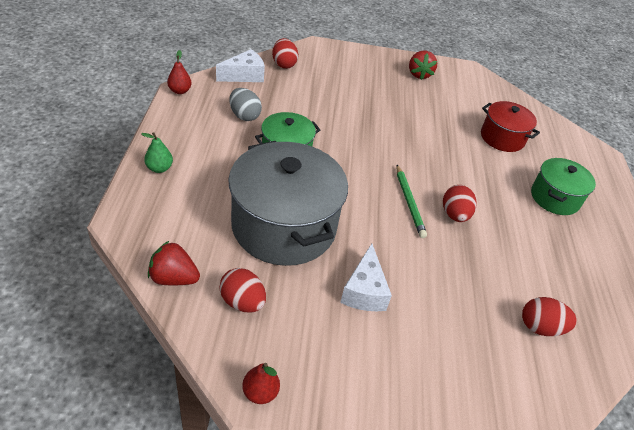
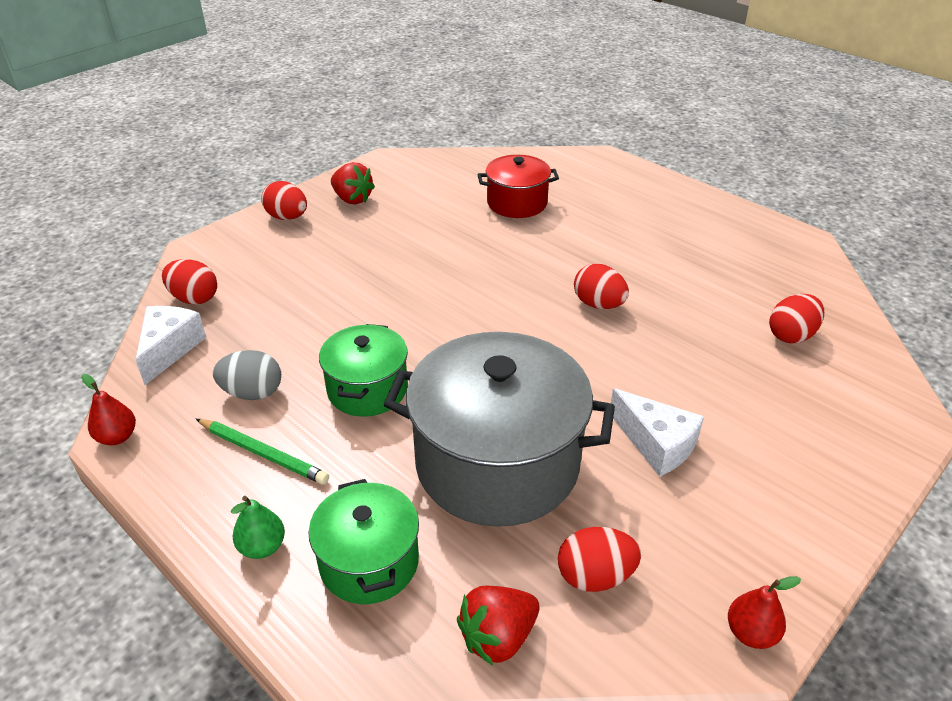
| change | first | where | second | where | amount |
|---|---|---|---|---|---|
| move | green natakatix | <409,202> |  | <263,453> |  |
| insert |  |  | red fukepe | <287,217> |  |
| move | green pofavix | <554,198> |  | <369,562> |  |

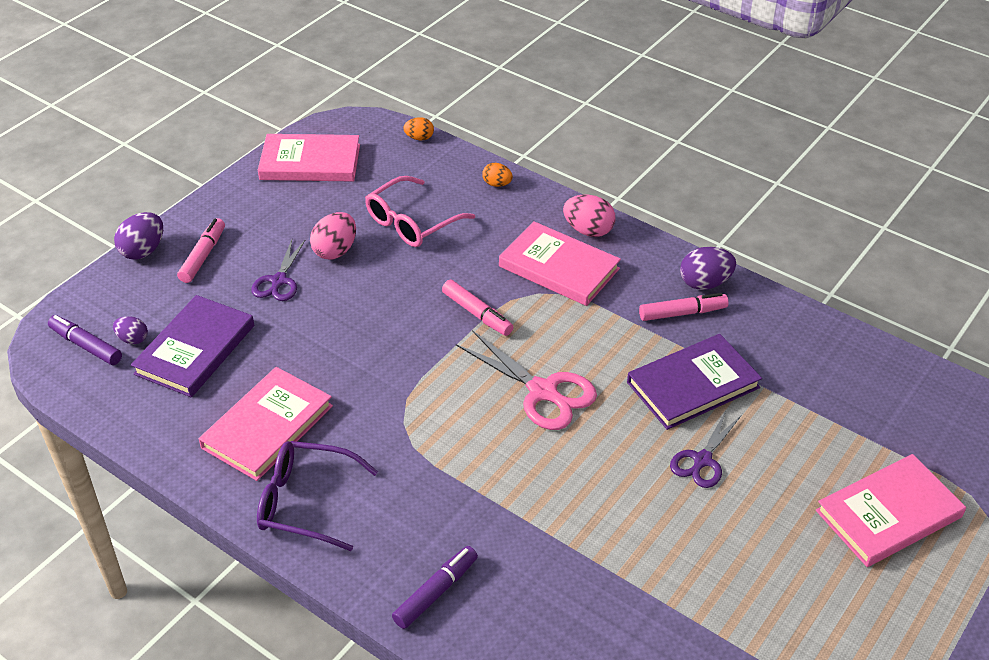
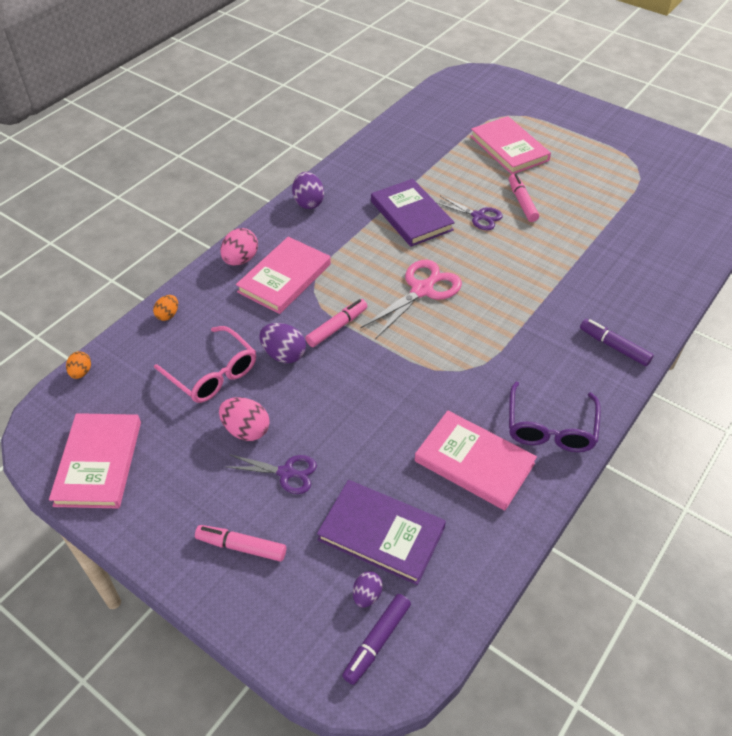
| change | first | where | second | where | amount |
|---|---|---|---|---|---|
| move | purple fukepe | <143,251> |  | <284,354> |  |
| move | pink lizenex | <682,313> |  | <522,202> |  |

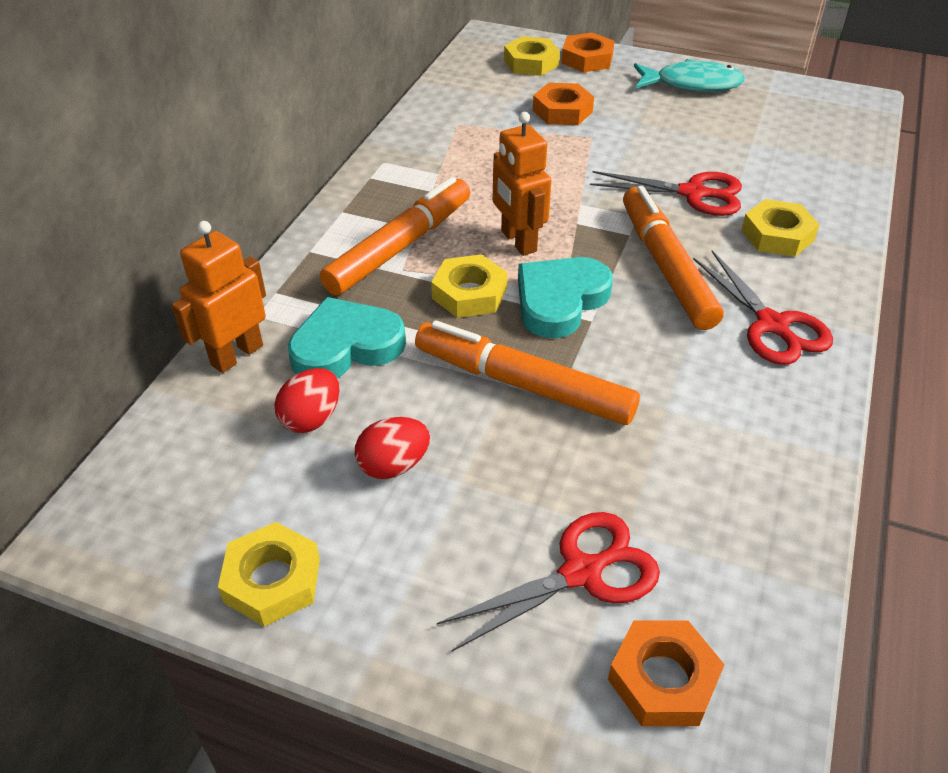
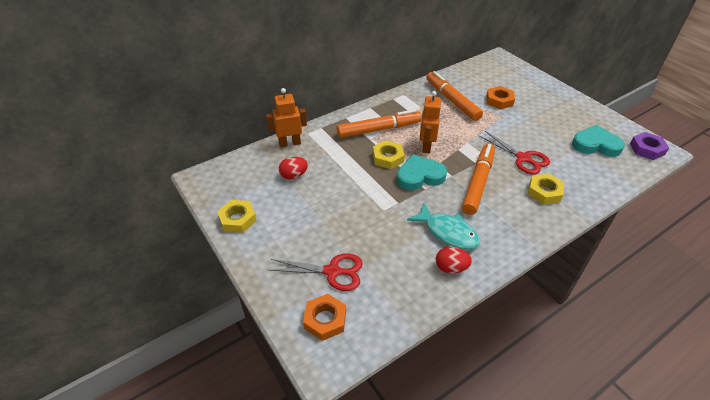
| change | first | where | second | where | amount |
|---|---|---|---|---|---|
| move | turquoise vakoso | <692,84> |  | <448,232> |  |
| move | orange lizenex | <523,384> |  | <452,100> |  |
| move | red fukepe | <393,465> |  | <451,268> |  |
| move | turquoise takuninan | <346,346> |  | <595,145> |  |
| insert |  |  | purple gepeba | <647,149> |  |
| delete | yellow gepeba | <531,63> |  |  |  |
| delete | orange gepeba | <587,59> |  |  |  |
| delete | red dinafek | <772,325> |  |  |  |

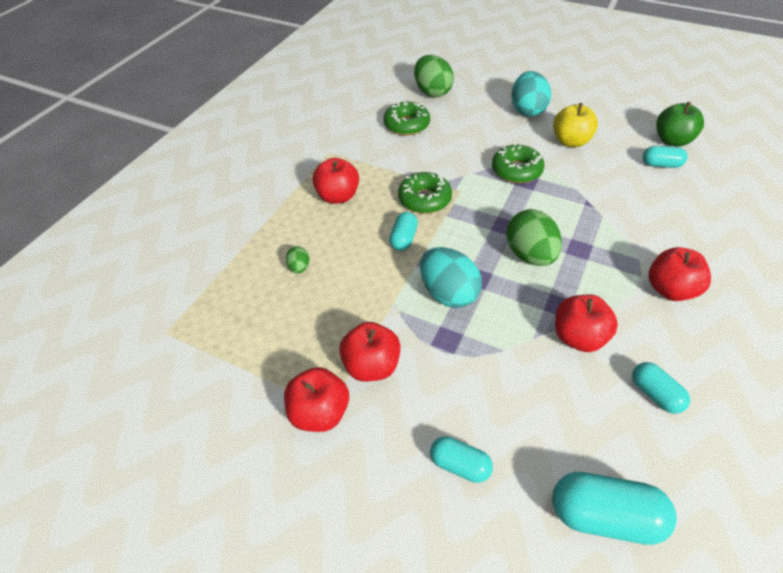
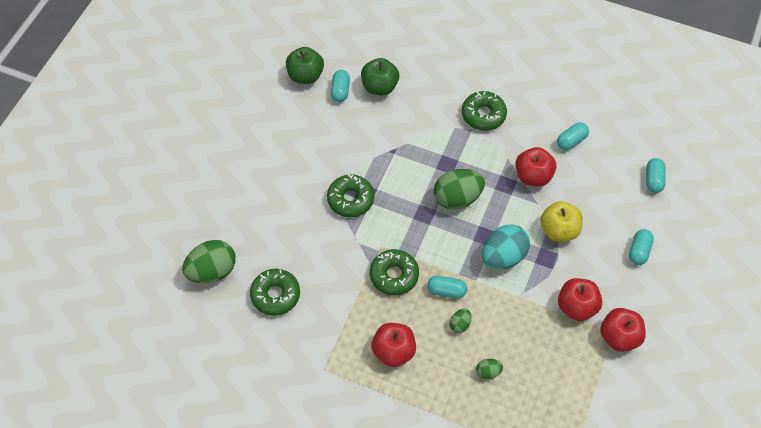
| change | first | where | second | where | amount |
|---|---|---|---|---|---|
| insert |  |  | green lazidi | <379,87> |  |
| insert |  |  | green fukepe | <460,324> |  |
| replace | red lazidi | <670,289> | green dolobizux | <483,115> |  |
| move | yellow lazidi | <570,141> |  | <559,230> |  |
| resize | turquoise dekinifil | <604,515> |  | <653,180> | x0.60 |
| delete | turquoise fukepe | <527,110> |  |  |  |

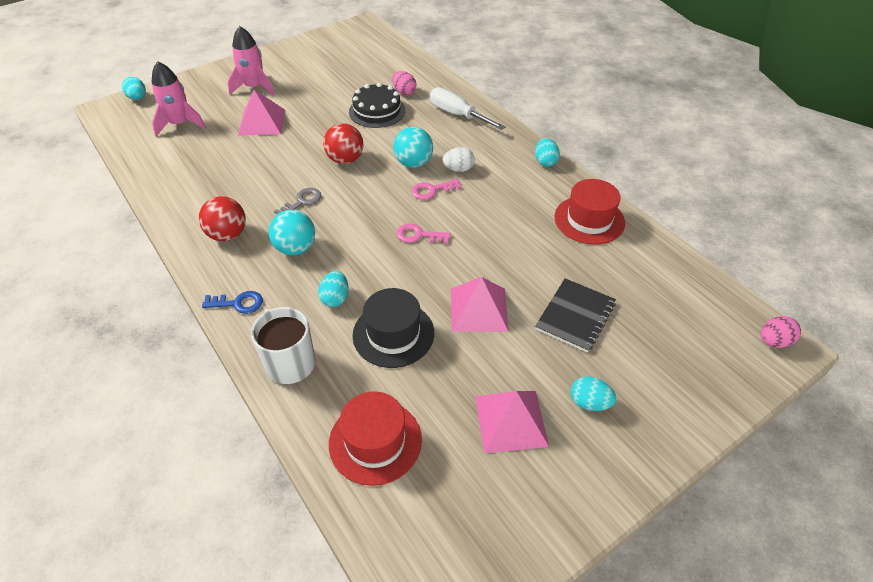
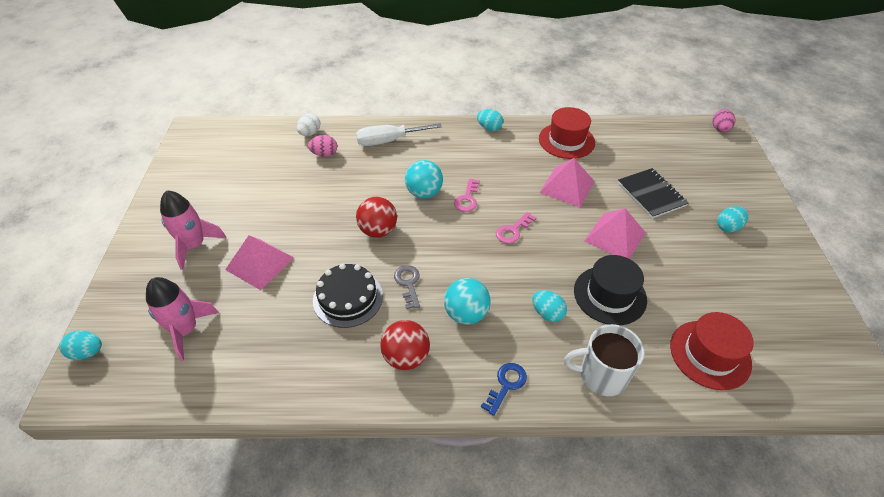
| change | first | where | second | where | amount |
|---|---|---|---|---|---|
| move | white fukepe | <458,169> |  | <310,133> |  |
| move | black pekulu | <377,111> |  | <348,298> |  |
| move | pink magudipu | <511,420> |  | <567,186> |  |

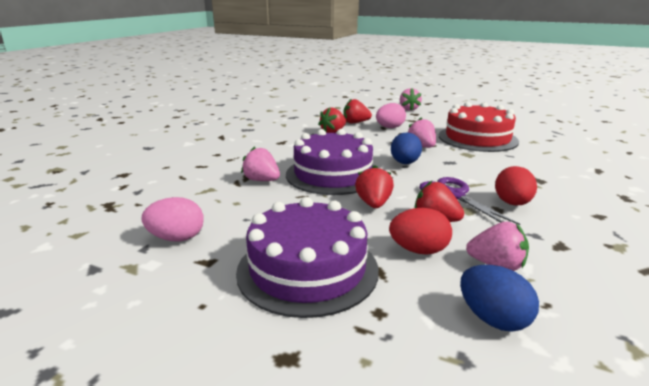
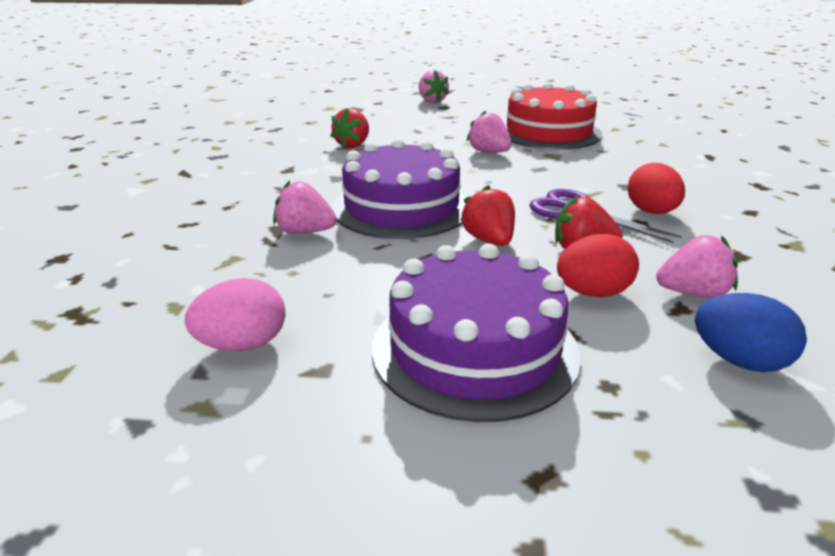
| change | first | where | second | where | amount |
|---|---|---|---|---|---|
| delete | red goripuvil | <355,123> |  |  |  |
| delete | pink fukepe | <390,128> |  |  |  |
| delete | blue fukepe | <405,163> |  |  |  |

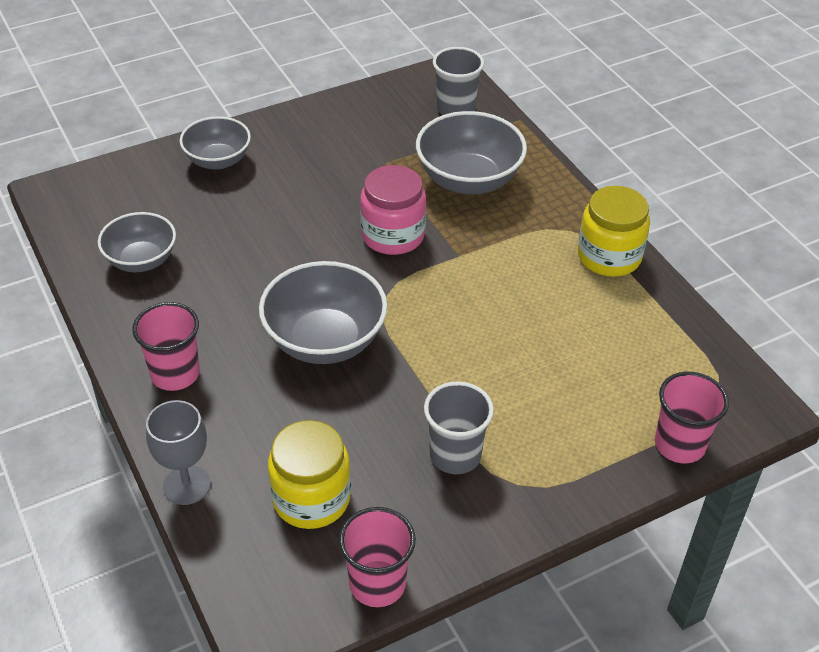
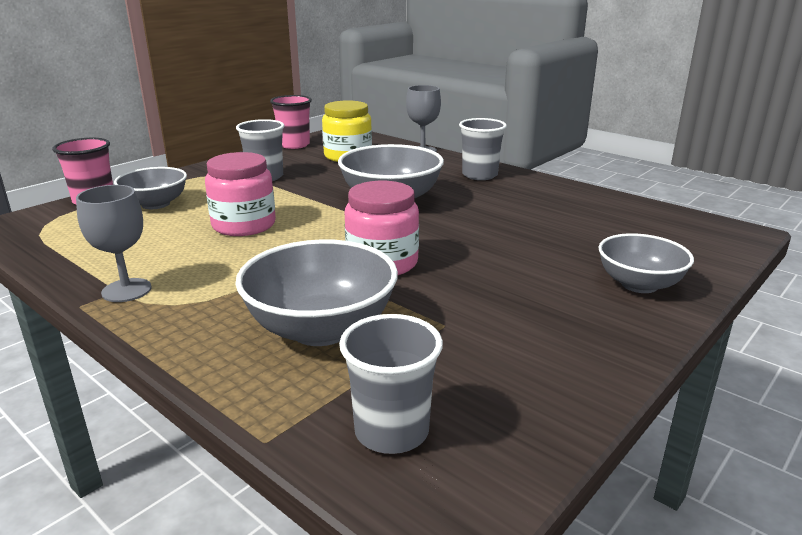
| change | first | where | second | where | amount |
|---|---|---|---|---|---|
| replace | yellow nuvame | <609,256> | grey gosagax | <126,290> |  |
| move | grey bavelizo | <141,260> |  | <155,204> |  |
| insert |  |  | pink nuvame | <244,225> |  |
| recolor | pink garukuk | <175,374> | grey garukuk | <479,175> |  |

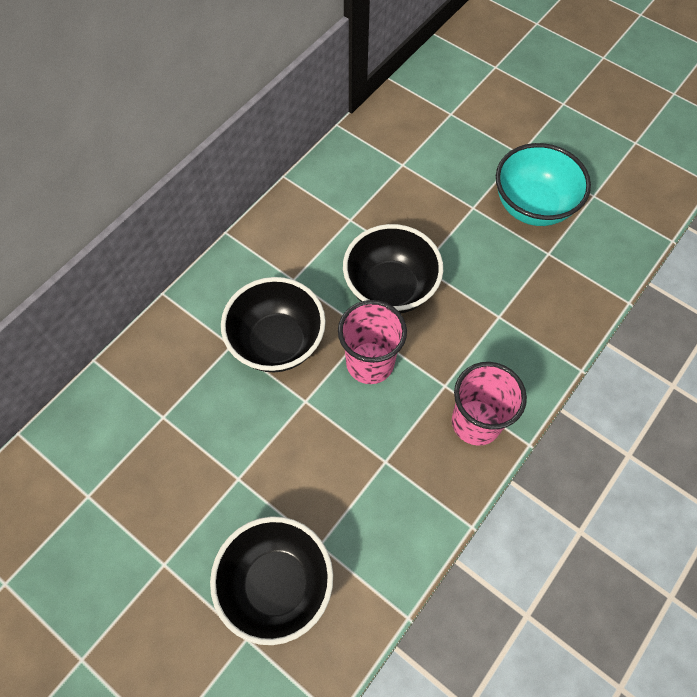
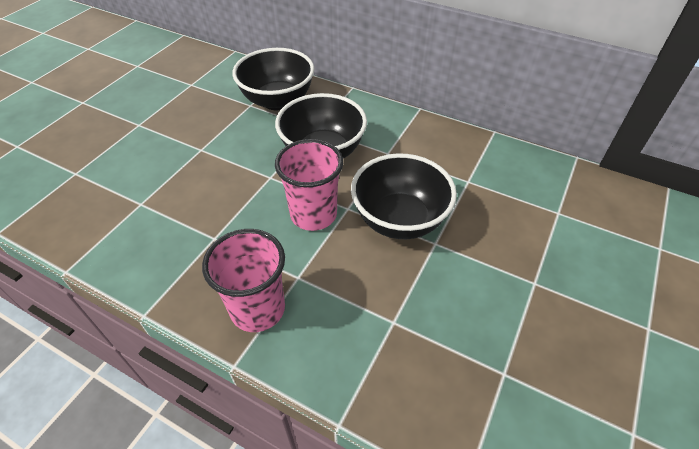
| change | first | where | second | where | amount |
|---|---|---|---|---|---|
| move | black bavelizo | <277,584> |  | <277,101> |  |
| delete | turquoise bavelizo | <532,206> |  |  |  |

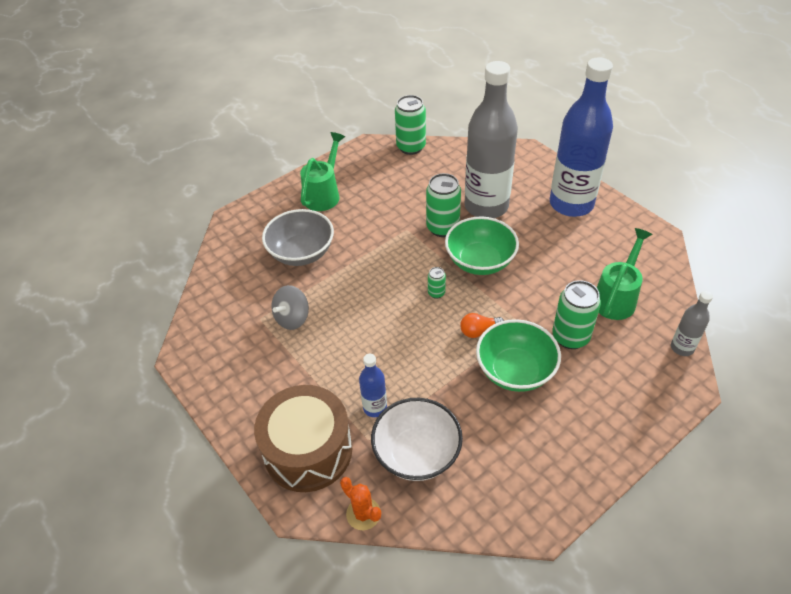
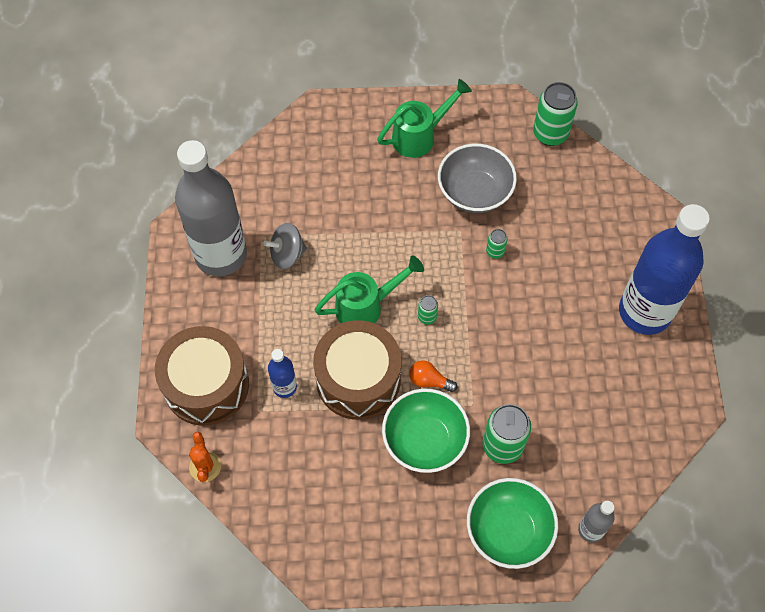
| change | first | where | second | where | amount |
|---|---|---|---|---|---|
| move | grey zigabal | <486,206> |  | <221,255> |  |
| insert |  |  | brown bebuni | <358,379> |  |
| move | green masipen | <617,297> |  | <366,306> |  |
| move | grey bavelizo | <301,253> |  | <474,192> |  |
| move | green bavelizo | <480,261> |  | <508,530> |  |
| resize | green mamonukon | <442,228> |  | <495,252> | x0.49 |
| delete | white bavelizo | <417,453> |  |  |  |

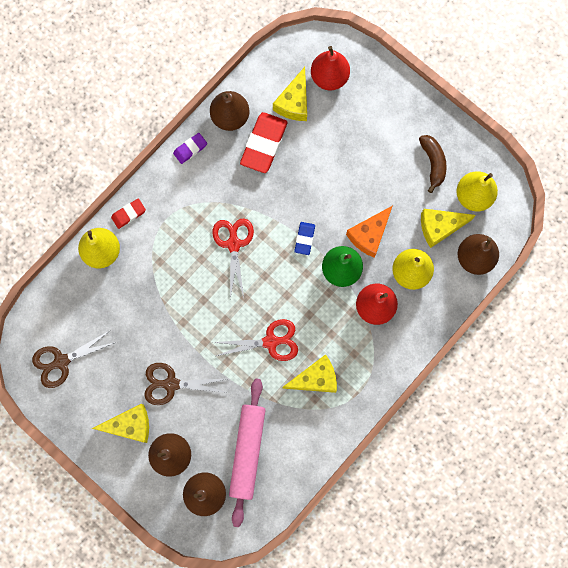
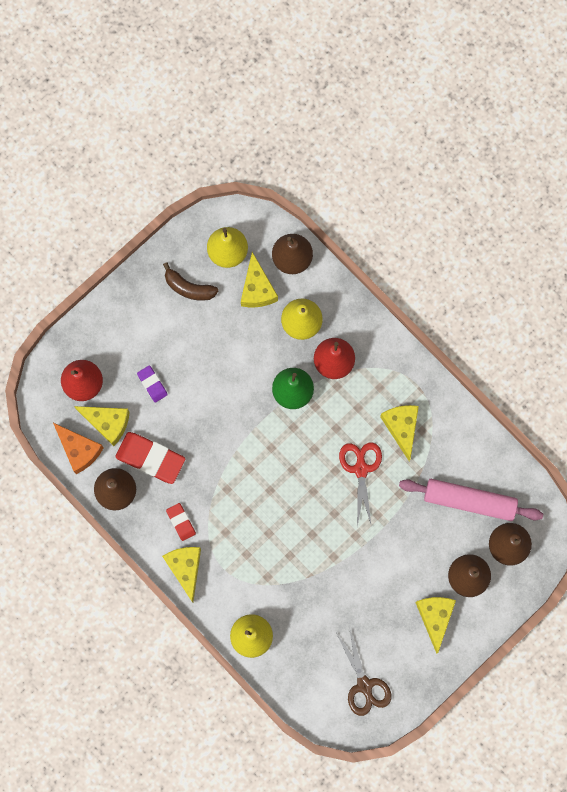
| change | first | where | second | where | amount |
|---|---|---|---|---|---|
| move | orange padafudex | <369,235> |  | <79,450> |  |
| move | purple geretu | <190,149> |  | <152,384> |  |
| insert |  |  | yellow padafudex | <185,568> |  |
| rotate | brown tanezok | <433,163> |  | <189,288> | 150 degrees counterclockwise |
| move | red geretu | <128,214> |  | <181,522> |  |
| delete | brown dinafek | <171,384> |  |  |  |
| delete | red dinafek | <233,244> |  |  |  |
| delete | blue geretu | <304,239> |  |  |  |

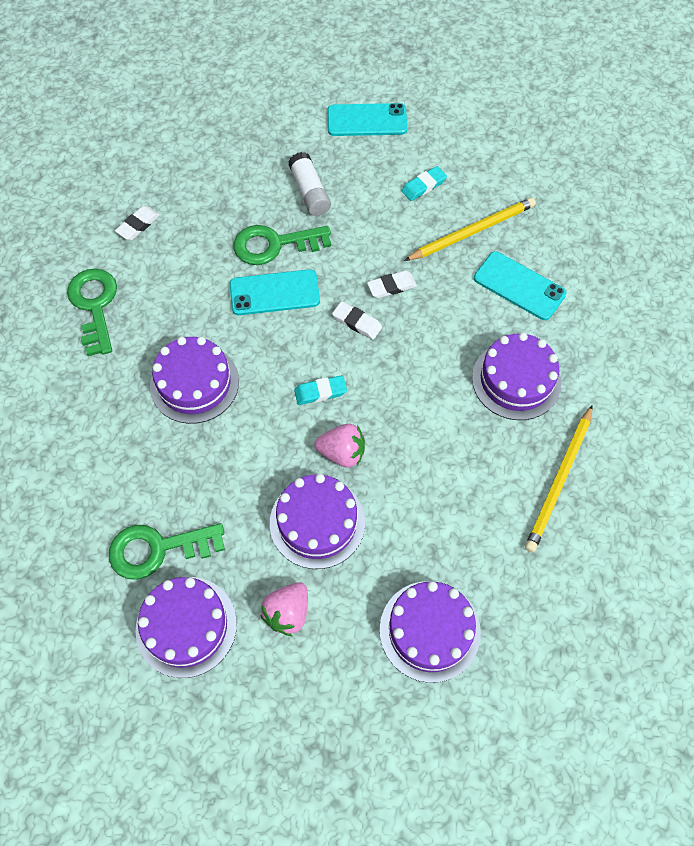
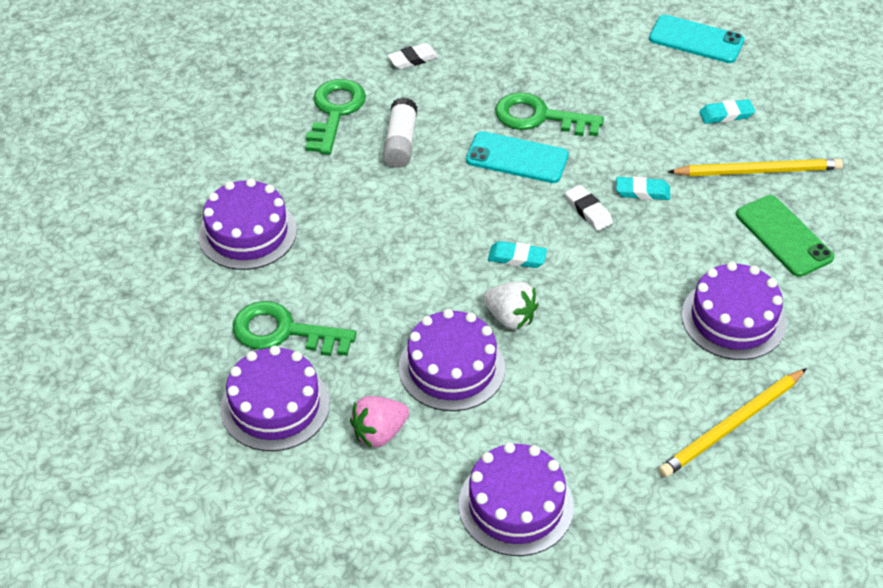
| change | first | where | second | where | amount |
|---|---|---|---|---|---|
| move | purple pekulu | <194,383> |  | <247,233> |  |
| move | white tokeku | <310,192> |  | <400,142> |  |
| recolor | pink goripuvil | <342,453> | white goripuvil | <510,317> |  |
| recolor | white geretu | <391,286> | turquoise geretu | <642,191> |  |
| recolor | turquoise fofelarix | <519,286> | green fofelarix | <784,236> |  |

